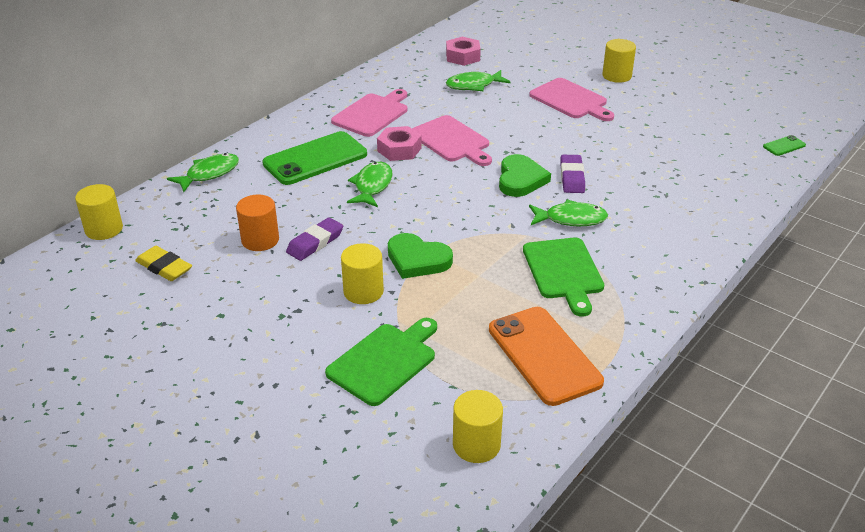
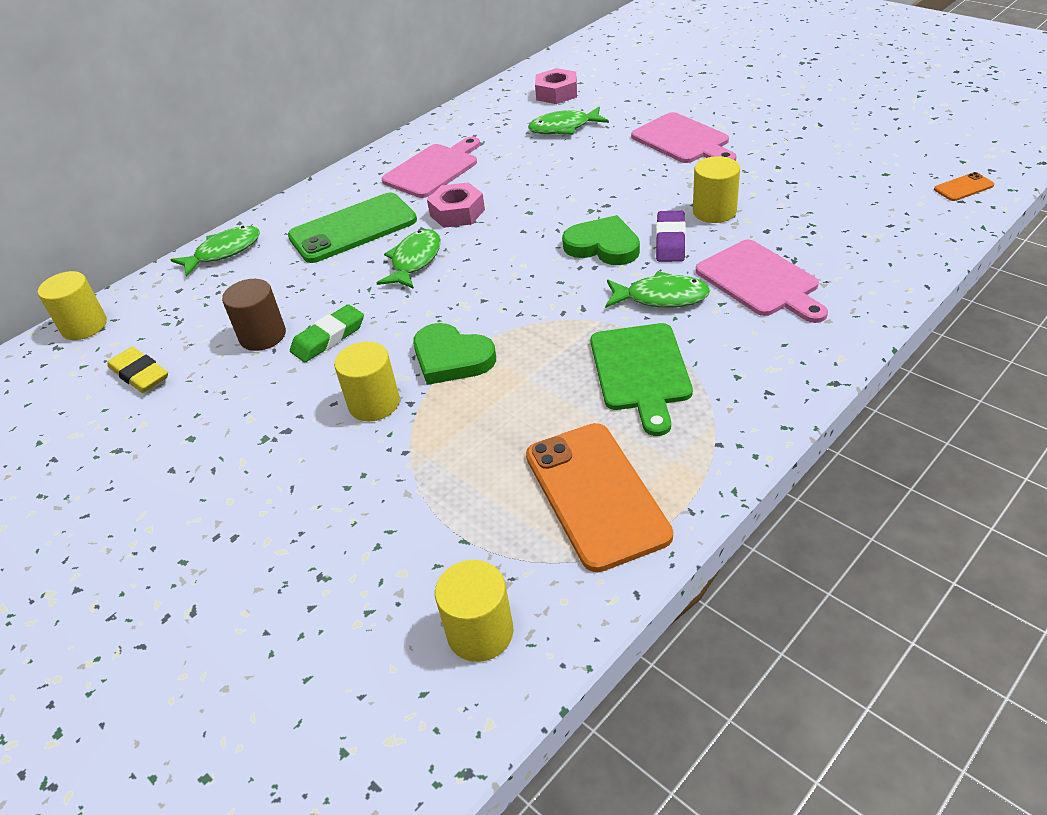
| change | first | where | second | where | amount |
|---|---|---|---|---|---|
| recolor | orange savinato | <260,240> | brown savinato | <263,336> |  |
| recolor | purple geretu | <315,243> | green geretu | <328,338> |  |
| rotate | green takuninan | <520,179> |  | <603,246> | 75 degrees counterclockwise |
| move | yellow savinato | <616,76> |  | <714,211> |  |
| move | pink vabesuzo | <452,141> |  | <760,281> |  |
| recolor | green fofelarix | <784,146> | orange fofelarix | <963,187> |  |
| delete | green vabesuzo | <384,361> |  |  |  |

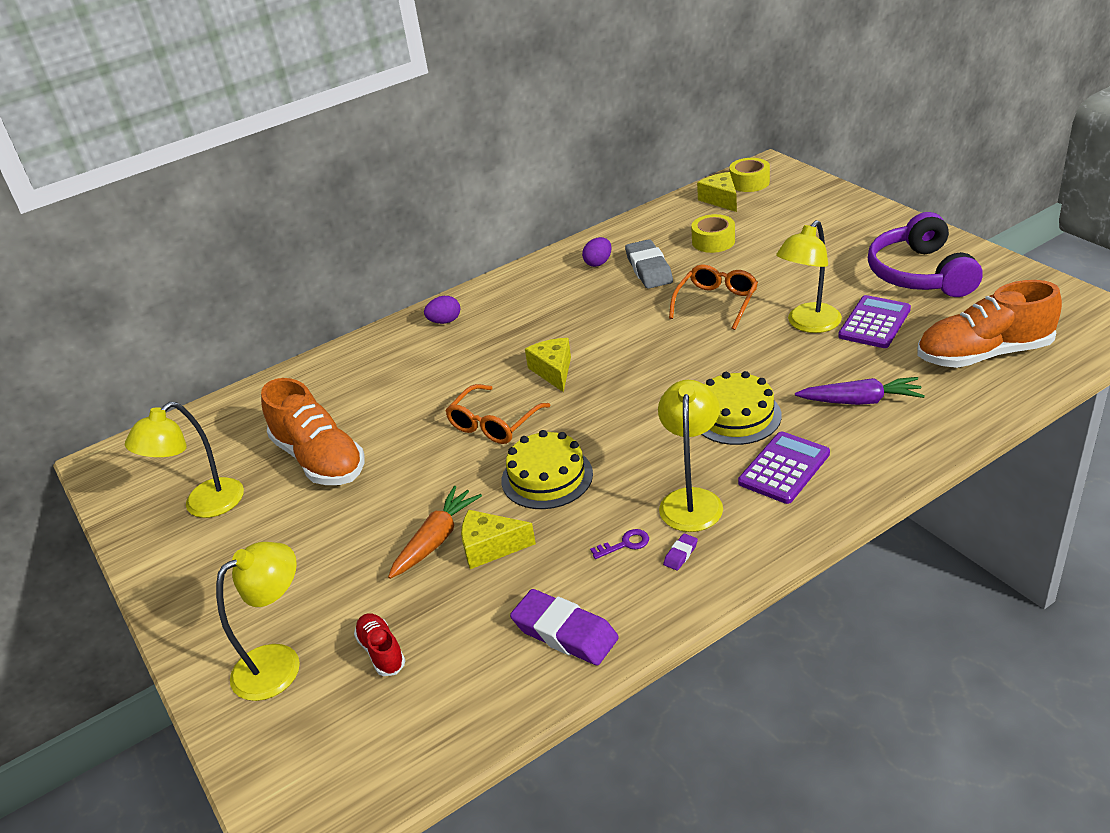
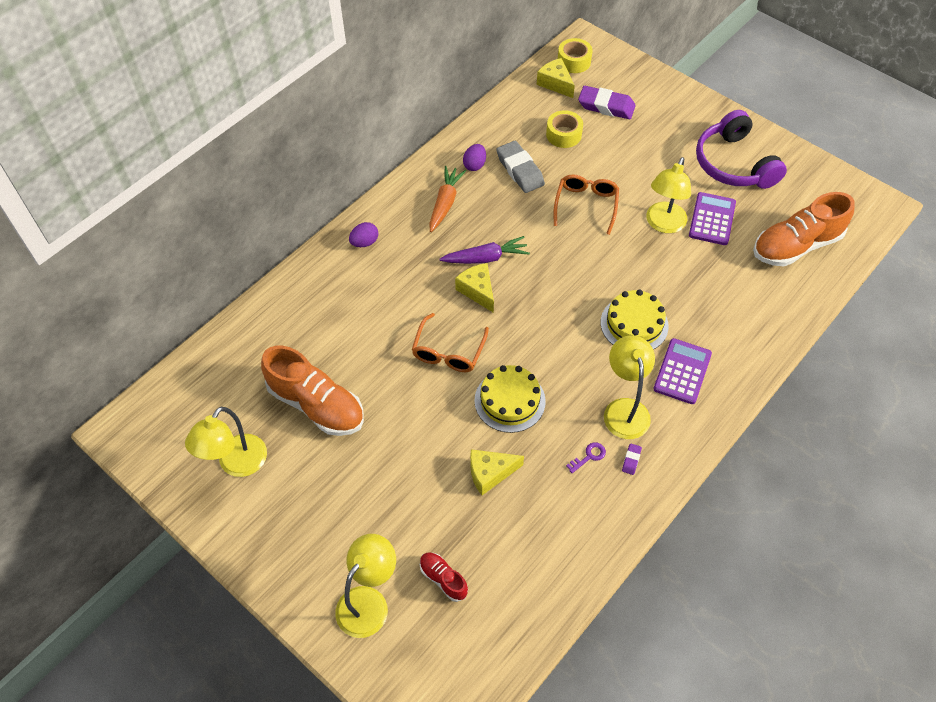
| change | first | where | second | where | amount |
|---|---|---|---|---|---|
| move | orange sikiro | <436,539> |  | <445,203> |  |
| move | purple sikiro | <861,401> |  | <486,258> |  |
| move | purple geretu | <565,633> |  | <606,106> |  |

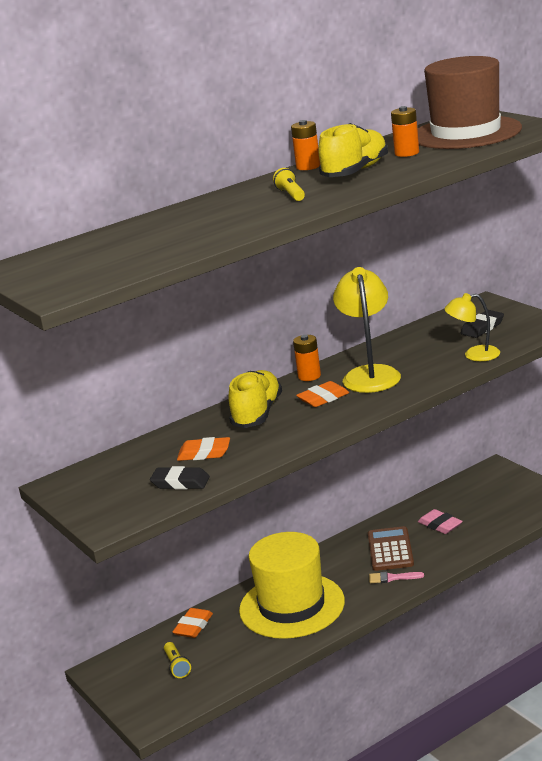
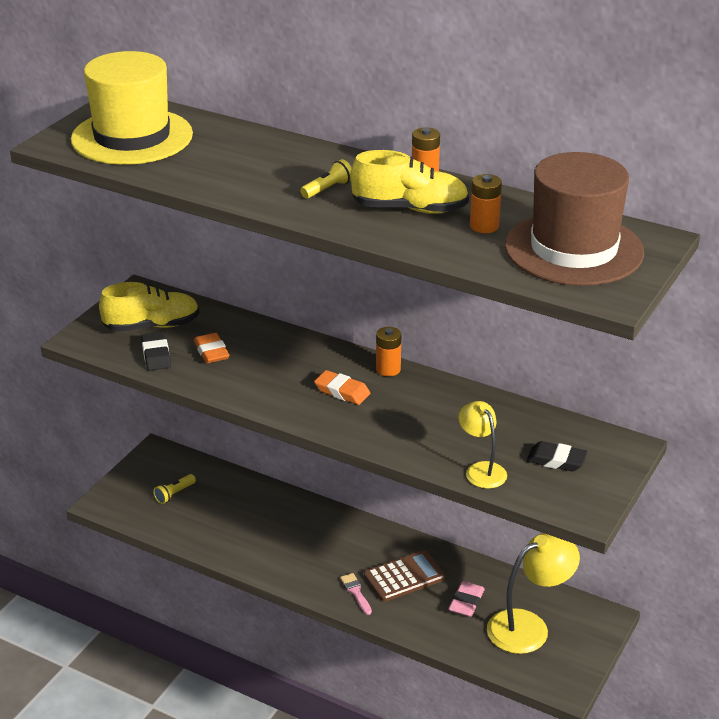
| change | first | where | second | where | amount |
|---|---|---|---|---|---|
| move | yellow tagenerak | <292,606> |  | <132,137> |  |
| move | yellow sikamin | <257,414> |  | <152,326> |  |
| move | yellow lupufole | <370,374> |  | <529,626> |  |
| delete | orange geretu | <193,626> |  |  |  |

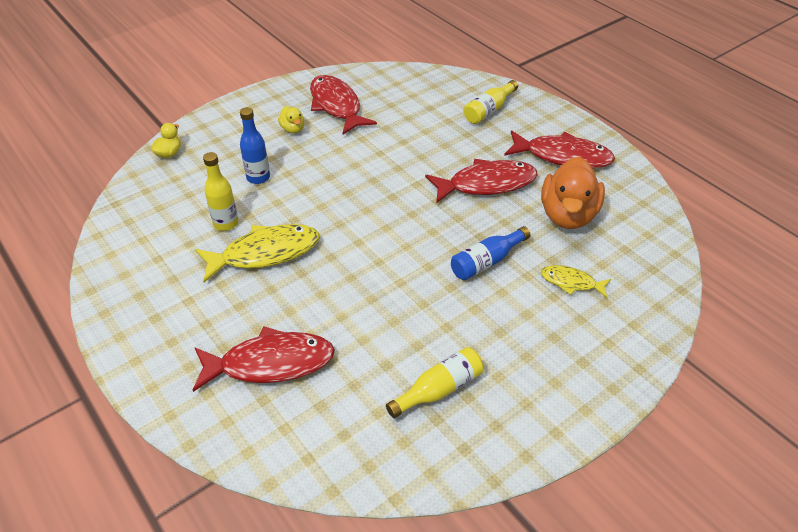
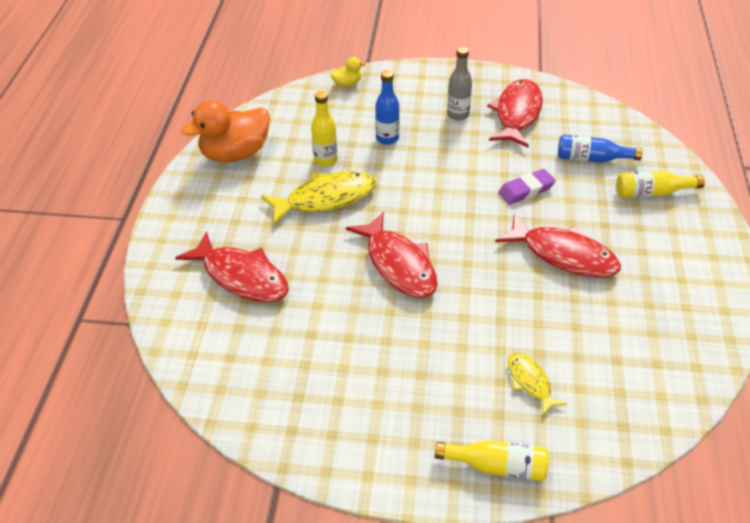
| change | first | where | second | where | amount |
|---|---|---|---|---|---|
| move | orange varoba | <568,215> |  | <235,154> |  |
| rotate | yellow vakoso | <265,253> |  | <326,198> | 45 degrees counterclockwise |
| move | red vakoso | <563,156> |  | <398,264> |  |
| move | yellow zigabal | <439,389> |  | <496,466> |  |
| replace | yellow varoba | <293,129> | grey zigabal | <458,114> |  |
| insert |  |  | purple geretu | <526,190> |  |
| move | blue zigabal | <487,262> |  | <592,159> |  |

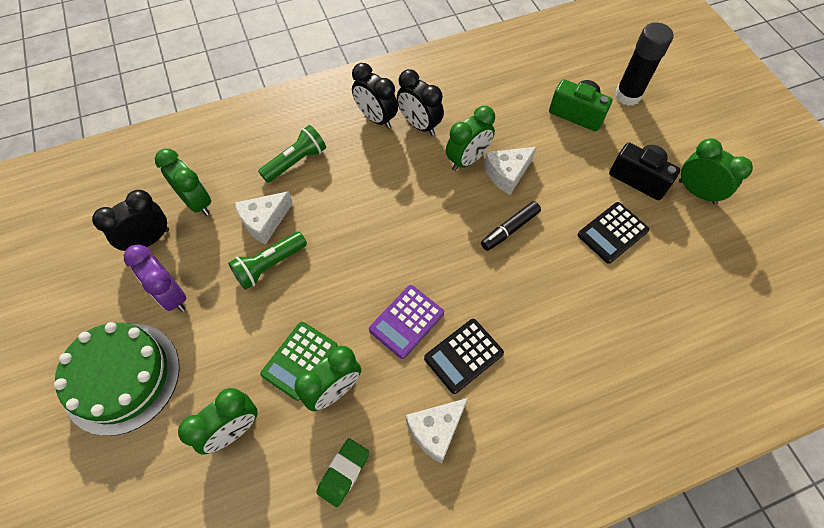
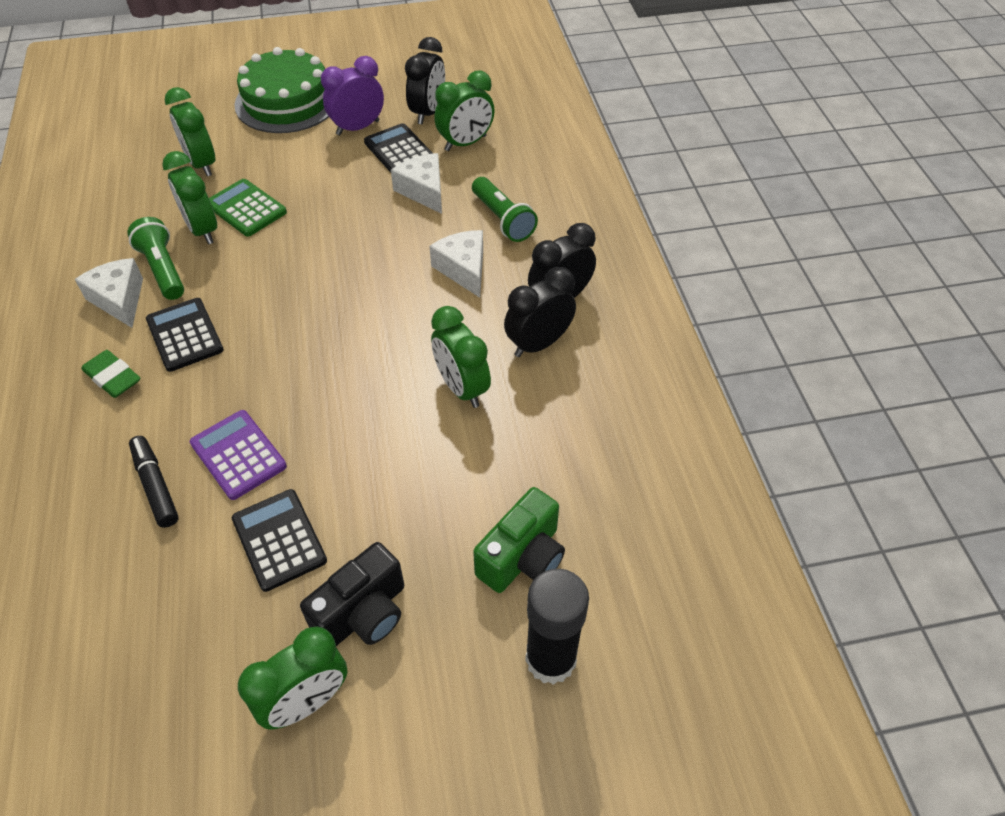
| change | first | where | second | where | amount |
|---|---|---|---|---|---|
| move | green geretu | <343,472> |  | <113,377> |  |
| move | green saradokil | <269,265> |  | <163,269> |  |
| move | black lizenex | <510,229> |  | <156,486> |  |
| move | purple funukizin | <406,321> |  | <238,455> |  |
| insert |  |  | black funukizin | <399,151> |  |
| rotate | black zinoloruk | <149,240> |  | <428,112> | 45 degrees clockwise |
| move | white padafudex | <507,174> |  | <463,269> |  |

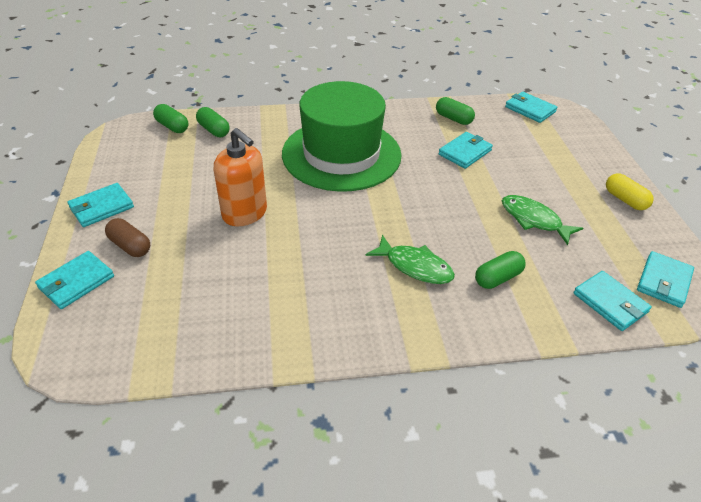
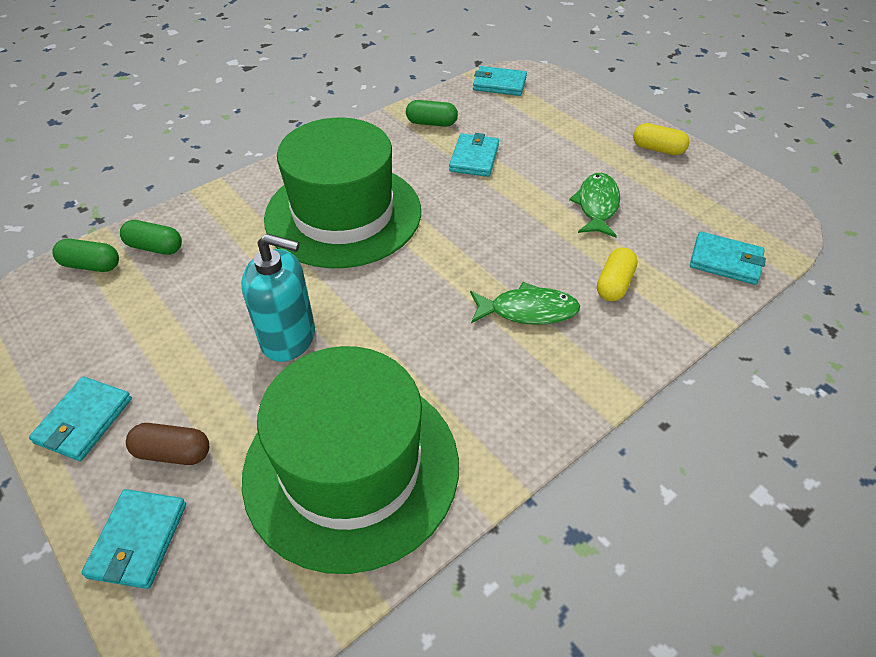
| change | first | where | second | where | amount |
|---|---|---|---|---|---|
| recolor | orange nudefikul | <245,213> | turquoise nudefikul | <289,338> |  |
| insert |  |  | green tagenerak | <351,467> |  |
| rotate | green vakoso | <533,220> |  | <597,205> | 90 degrees clockwise |
| recolor | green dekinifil | <498,278> | yellow dekinifil | <614,284> |  |
| delete | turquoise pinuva | <664,281> |  |  |  |

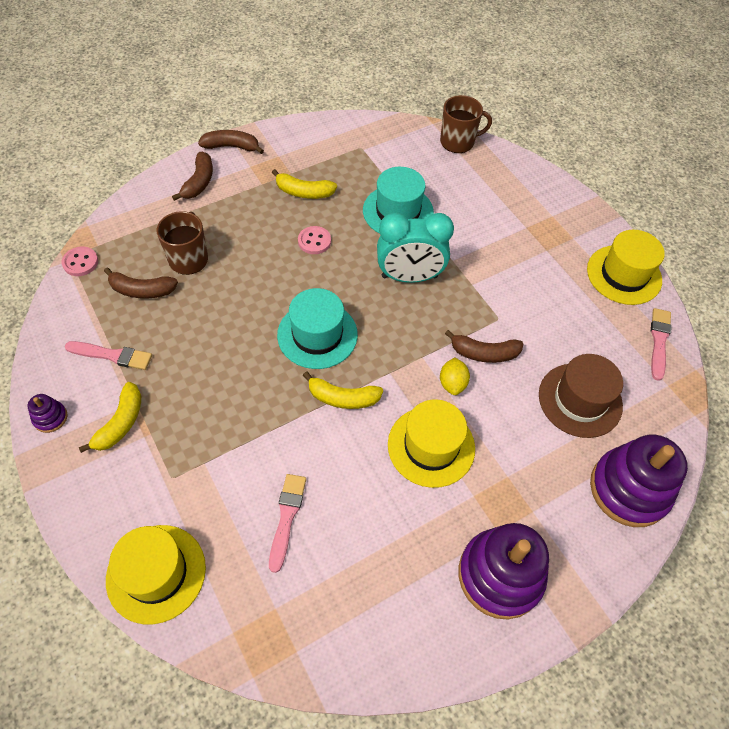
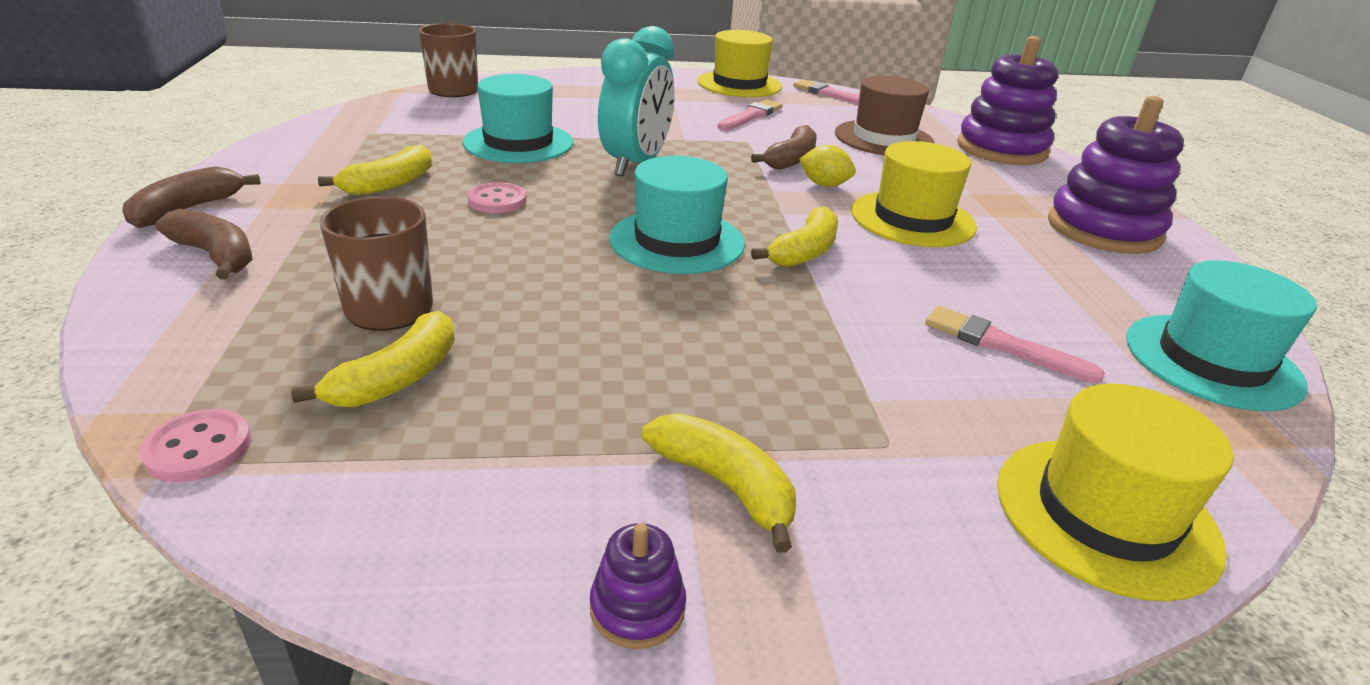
| change | first | where | second | where | amount |
|---|---|---|---|---|---|
| recolor | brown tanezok | <142,290> | yellow tanezok | <397,378> |  |
| move | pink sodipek | <112,355> |  | <751,116> |  |
| insert |  |  | turquoise tagenerak | <1212,361> |  |

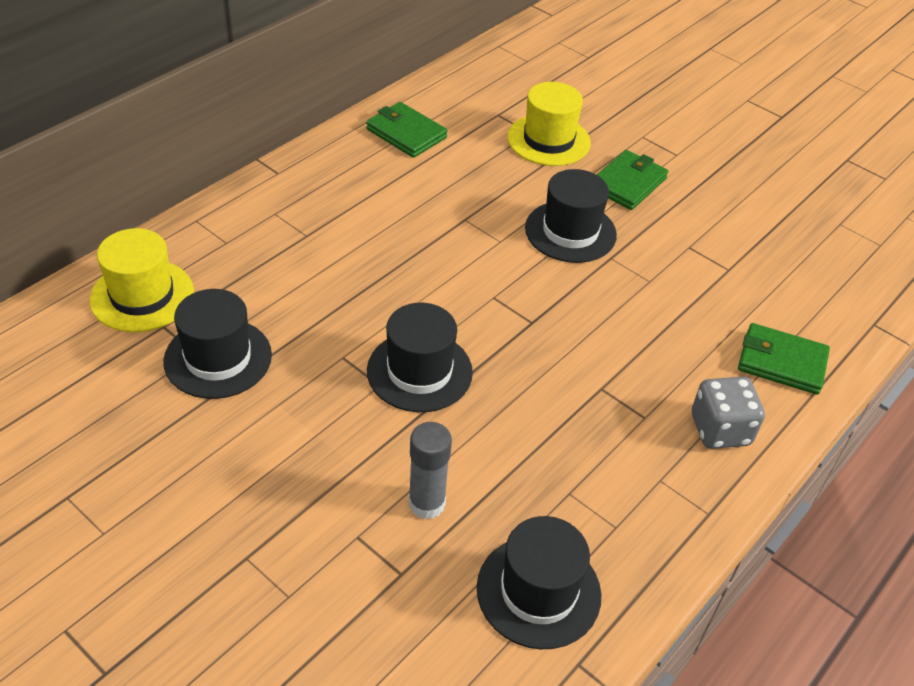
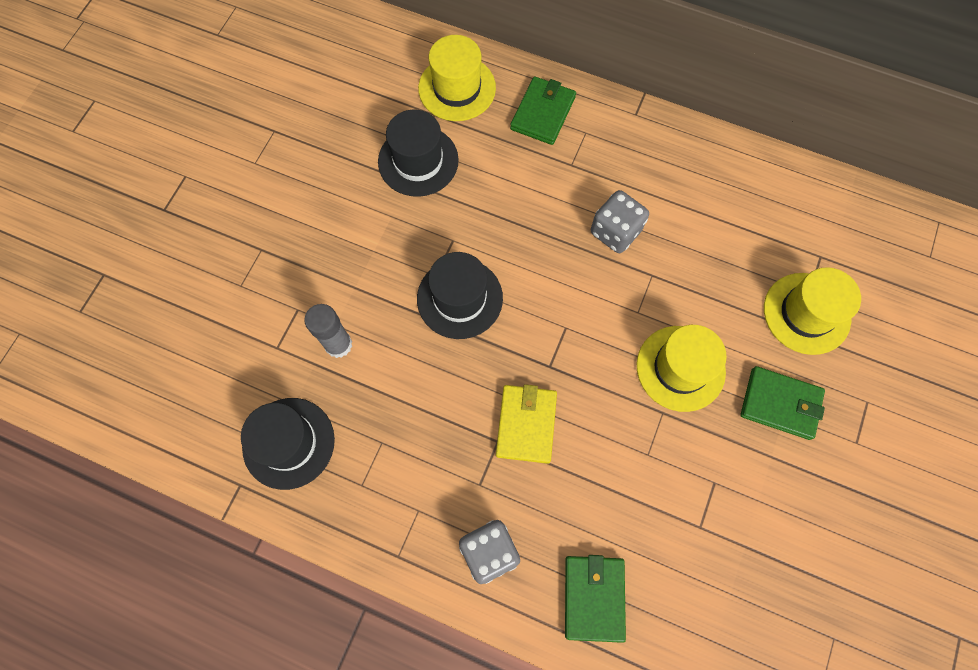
| change | first | where | second | where | amount |
|---|---|---|---|---|---|
| insert |  |  | yellow pinuva | <526,424> |  |
| move | green pinuva | <406,133> |  | <543,113> |  |
| insert |  |  | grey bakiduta | <615,232> |  |
| recolor | black tagenerak | <570,231> | yellow tagenerak | <680,368> |  |

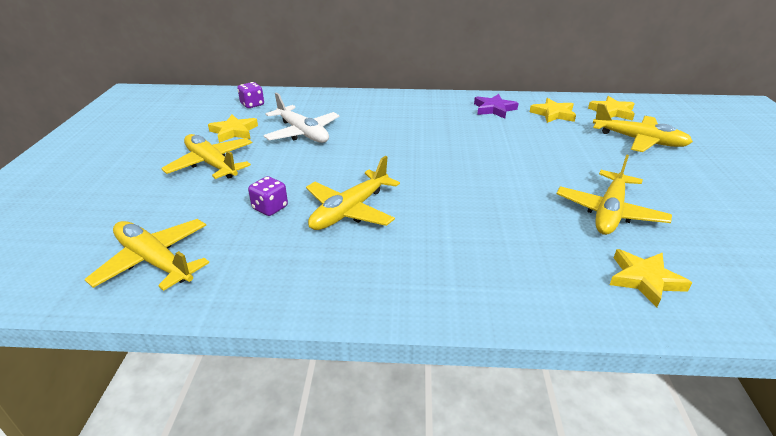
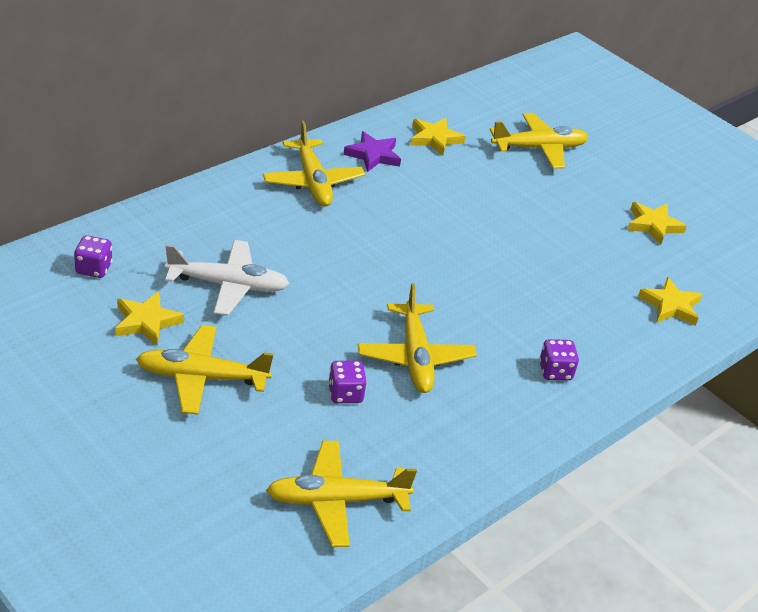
| change | first | where | second | where | amount |
|---|---|---|---|---|---|
| move | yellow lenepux | <609,212> |  | <312,182> |  |
| insert |  |  | purple bakiduta | <555,371> |  |
| move | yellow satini | <612,112> |  | <653,225> |  |

